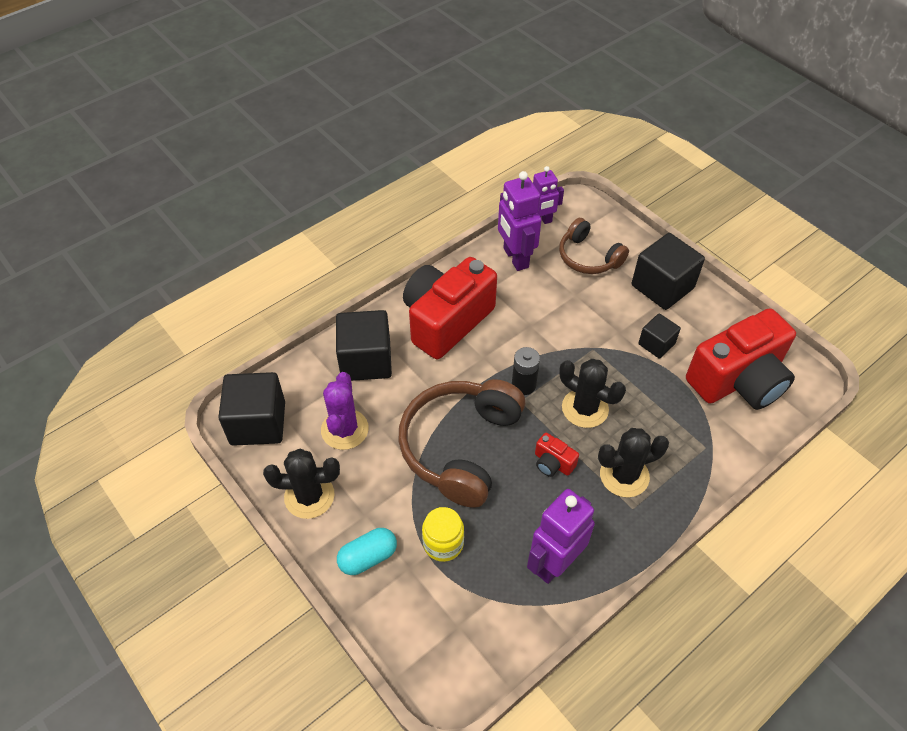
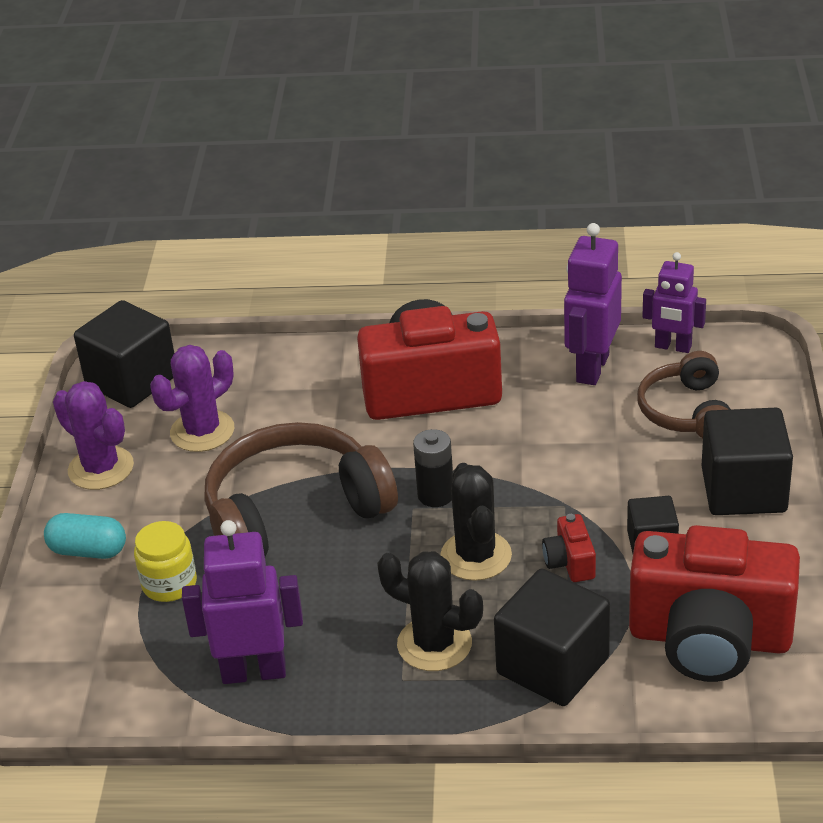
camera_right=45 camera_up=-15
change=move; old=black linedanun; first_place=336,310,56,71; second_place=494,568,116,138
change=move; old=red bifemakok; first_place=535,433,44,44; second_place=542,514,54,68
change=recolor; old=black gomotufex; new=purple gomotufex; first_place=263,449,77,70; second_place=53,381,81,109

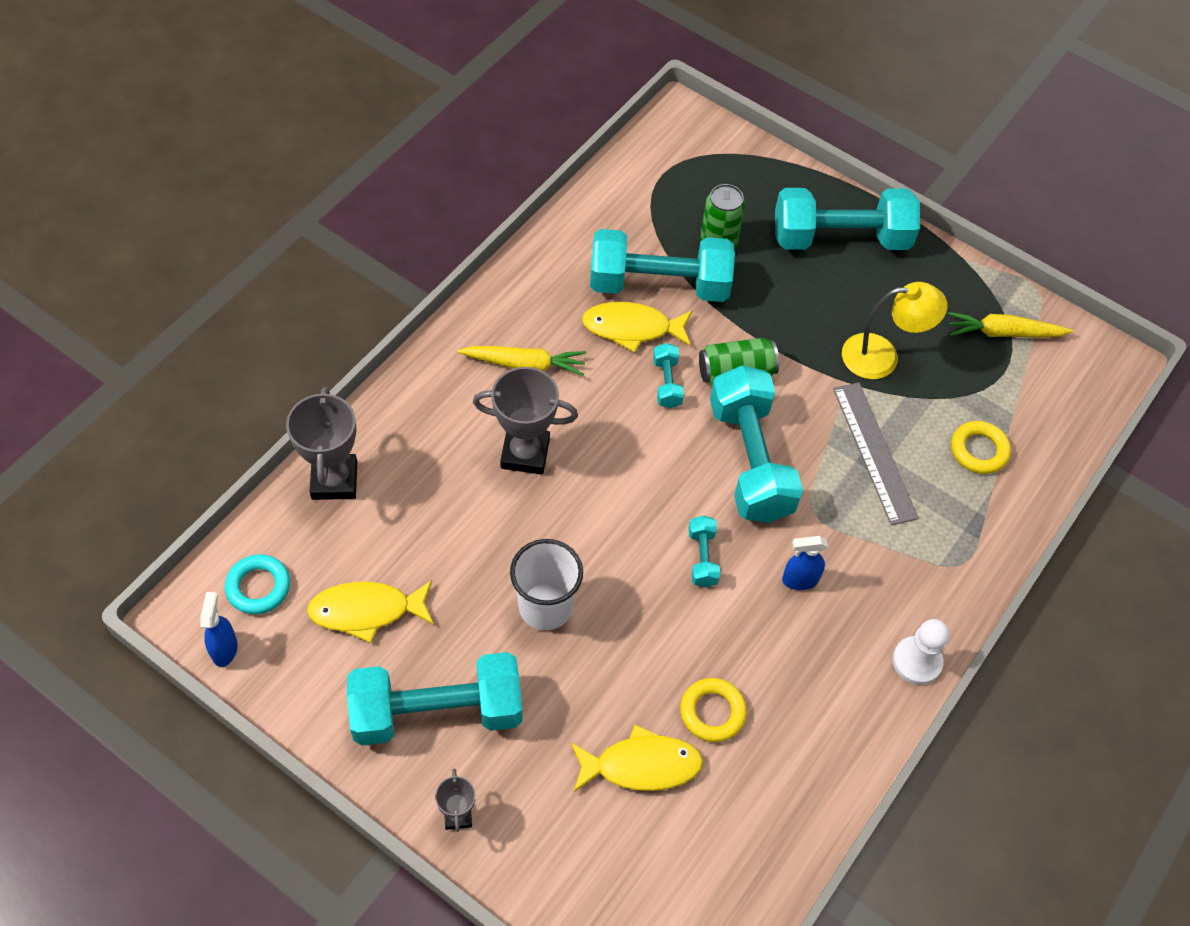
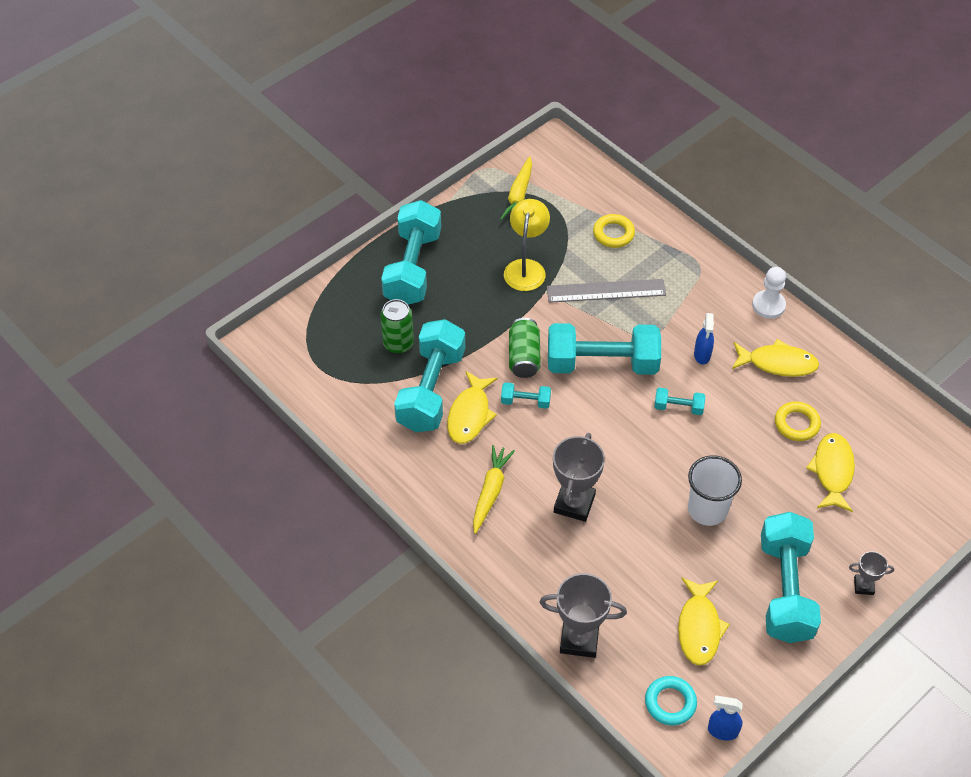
camera_right=-75 camera_up=-5
change=insert; new=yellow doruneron; second_place=732,339,87,38

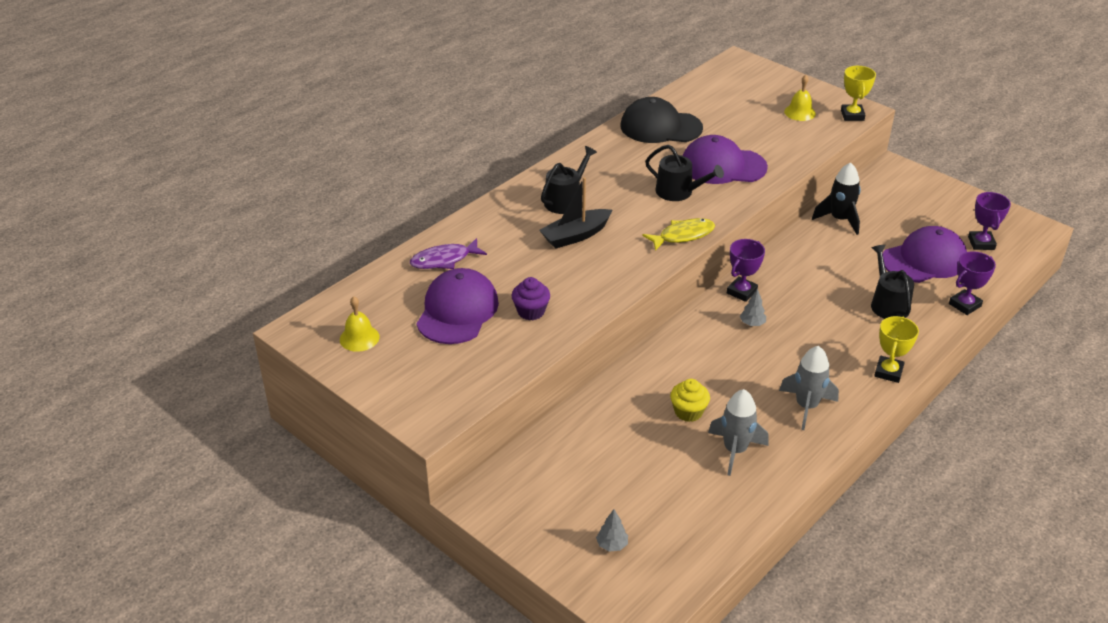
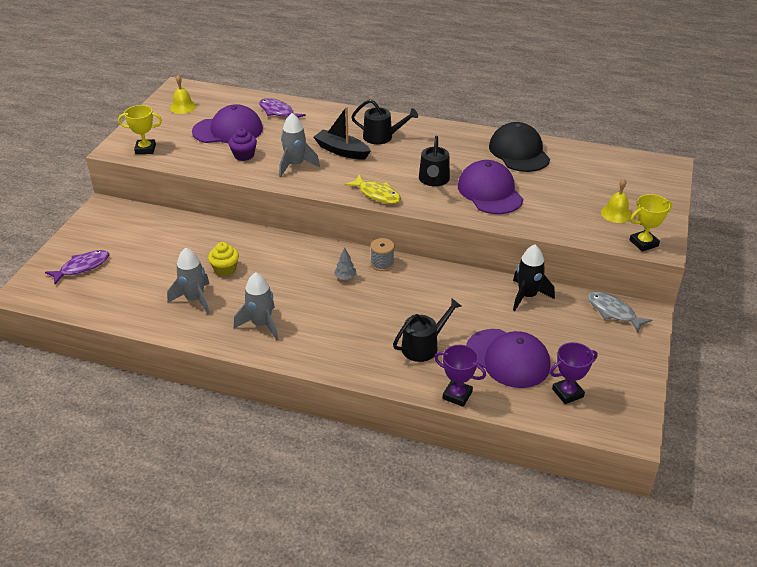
camera_right=65 camera_up=0
change=replace; old=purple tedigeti; new=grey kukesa; first_place=727,239,38,63; second_place=370,238,24,33
change=move; old=yellow tedigeti; first_place=874,316,45,67; second_place=118,105,44,49
change=replace; old=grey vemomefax; new=purple doruneron; first_place=596,509,32,43; second_place=45,250,64,34
change=insert; new=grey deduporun; second_place=279,113,41,64
change=insert; new=grey doruneron; second_place=588,292,64,40

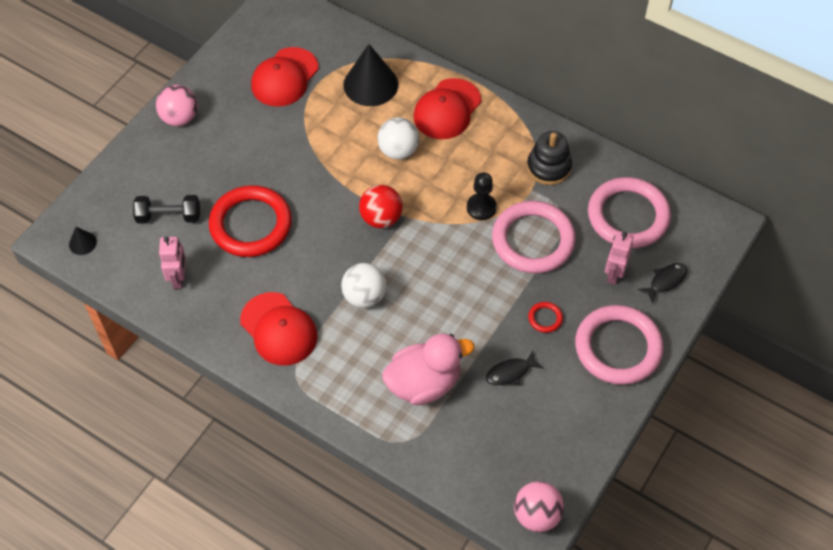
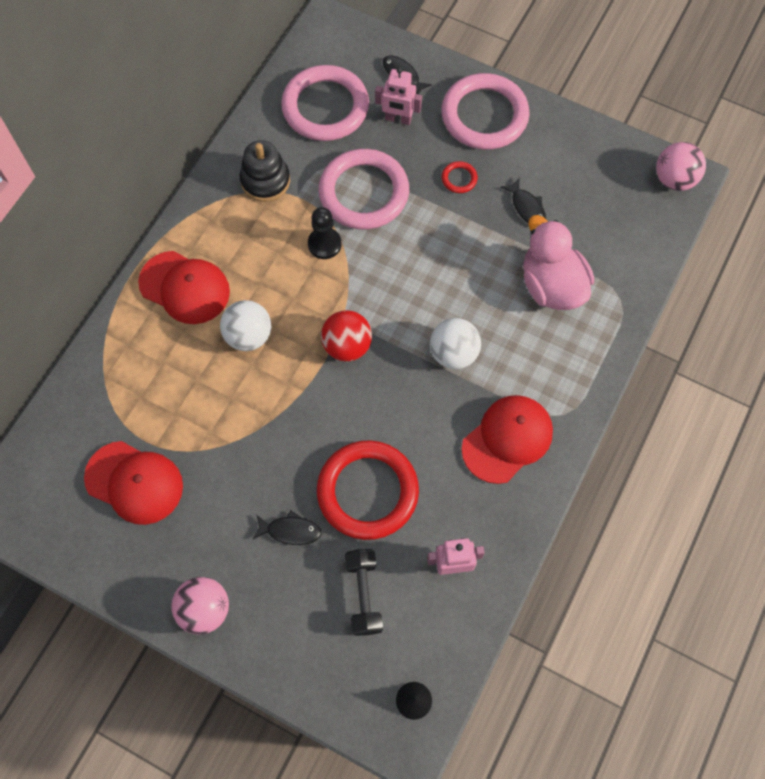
camera_right=-95 camera_up=10
change=delete; old=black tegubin; first_place=343,44,55,62
change=insert; new=black doruneron; second_place=253,511,69,34

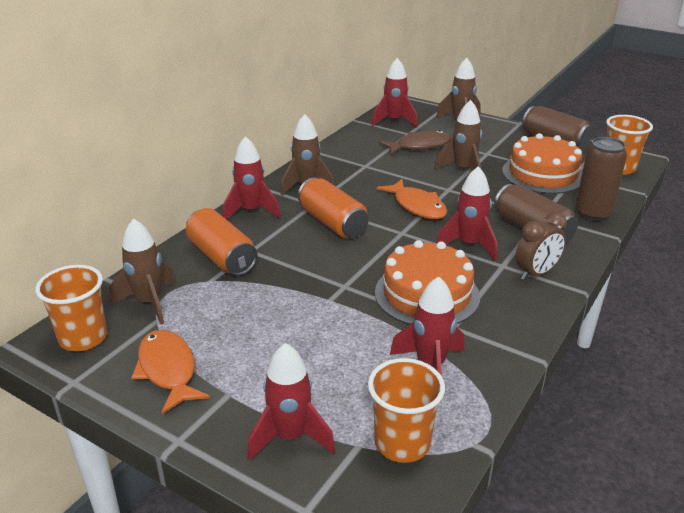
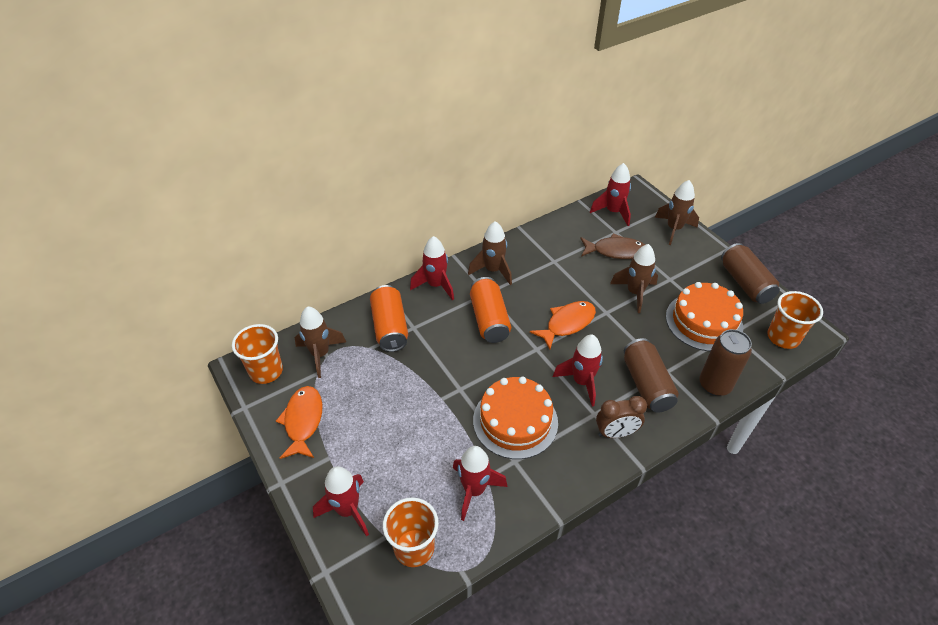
camera_right=25 camera_up=15
change=rotate; old=orange doruneron; first_place=377,179,70,40; second_place=530,301,66,48; degrees=-120

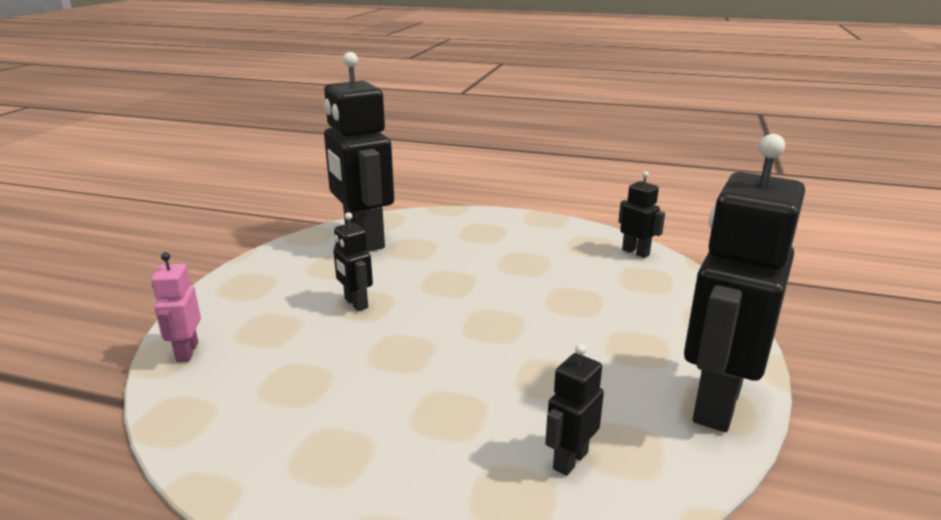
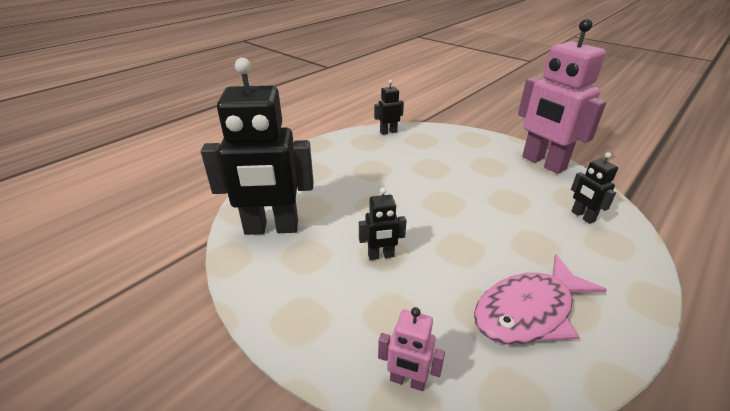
camera_right=-65 camera_up=10
change=recolor; old=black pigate; new=pink pigate; first_place=684,134,121,298; second_place=518,19,88,155
change=insert; new=pink doruneron; second_place=474,254,133,91

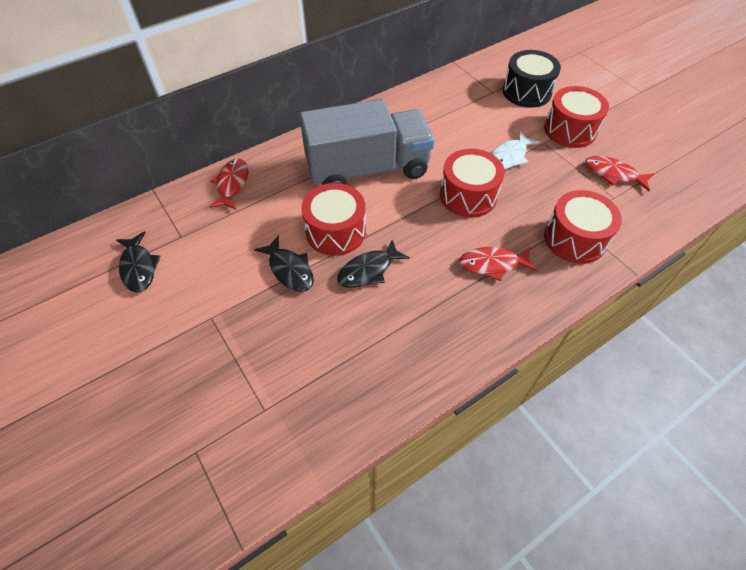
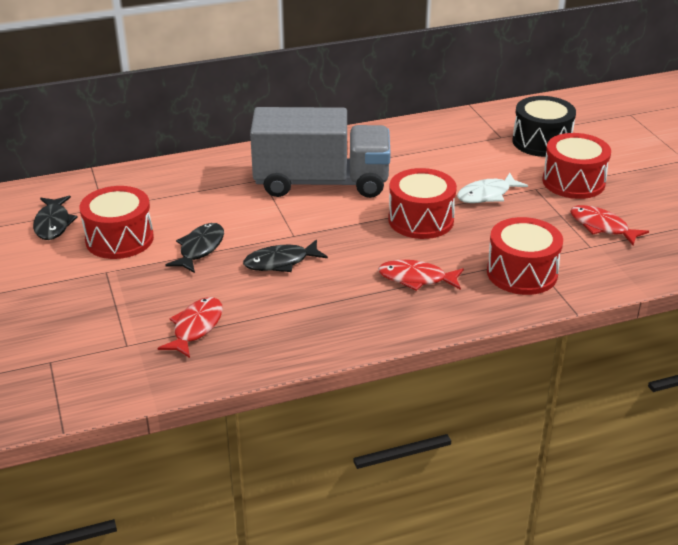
camera_right=15 camera_up=-20
change=move; old=red doruneron; first_place=209,158,40,52; second_place=158,297,65,61
change=move; old=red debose; first_place=301,183,65,73; second_place=79,186,75,73
change=rotate; old=black doruneron; first_place=254,235,60,57; second_place=166,223,58,50; degrees=-135

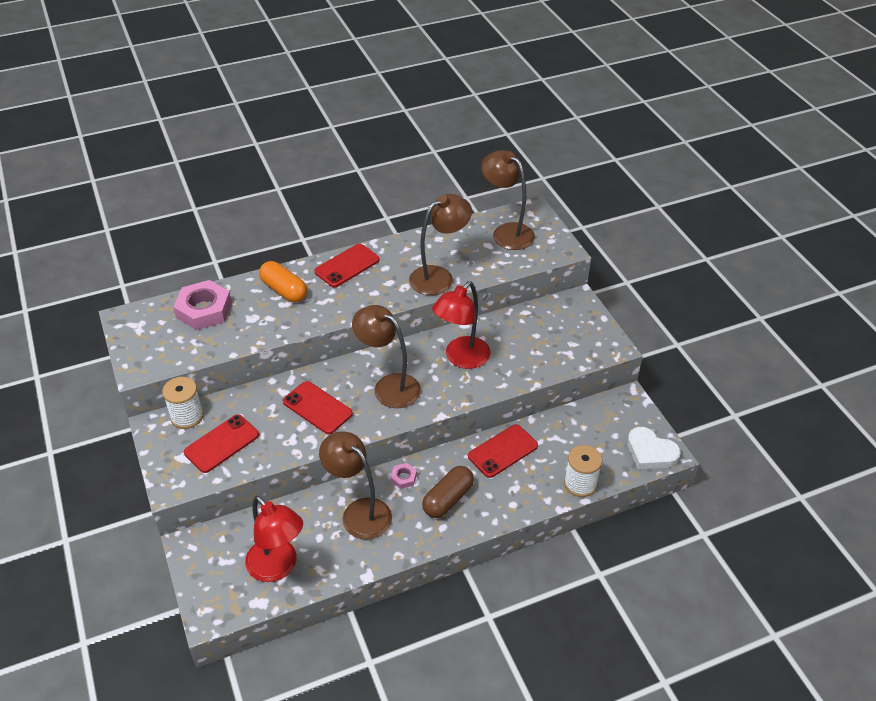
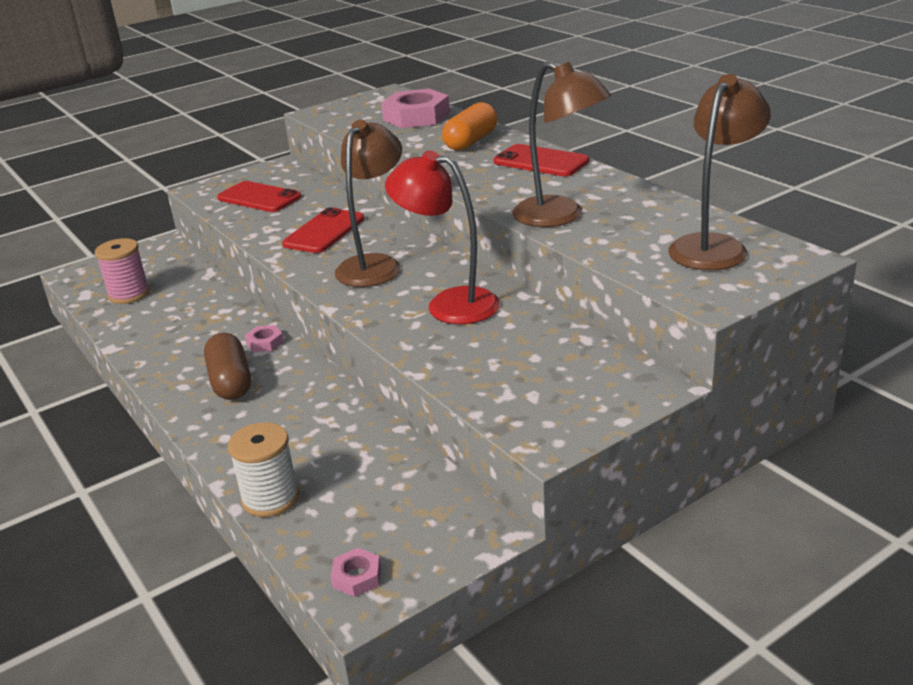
camera_right=80 camera_up=-15
change=delete; old=white kukesa; first_place=162,377,42,52
change=delete; old=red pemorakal; first_place=468,424,70,54
change=replace; old=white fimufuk; new=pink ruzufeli; first_place=627,427,54,42; second_place=331,548,50,49
change=delete; old=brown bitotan; first_place=319,432,73,107
change=rotate; old=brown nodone; first_place=422,466,52,52; second_place=204,333,47,67; degrees=45
change=replace; old=red bitotan; new=pink kukesa; first_place=245,496,58,86; second_place=95,238,55,66

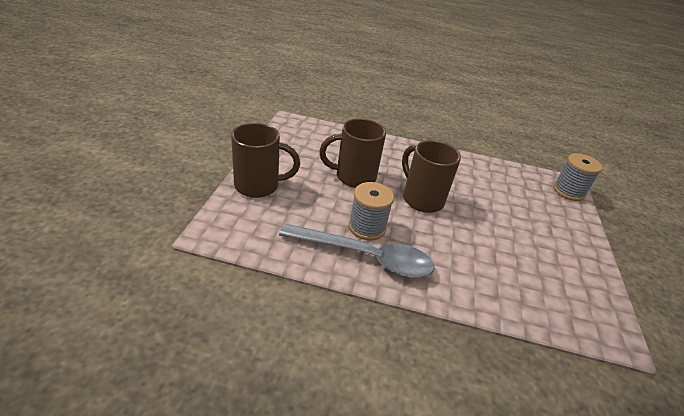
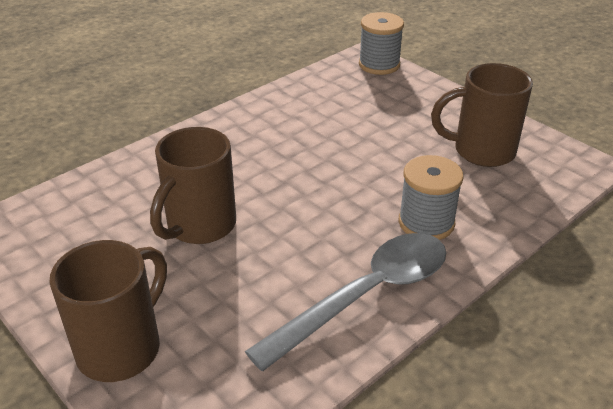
camera_right=-50 camera_up=0
change=move; old=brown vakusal; first_place=402,140,59,73; second_place=431,63,102,104
change=move; old=grey kukesa; first_place=349,182,45,58; second_place=399,155,65,85

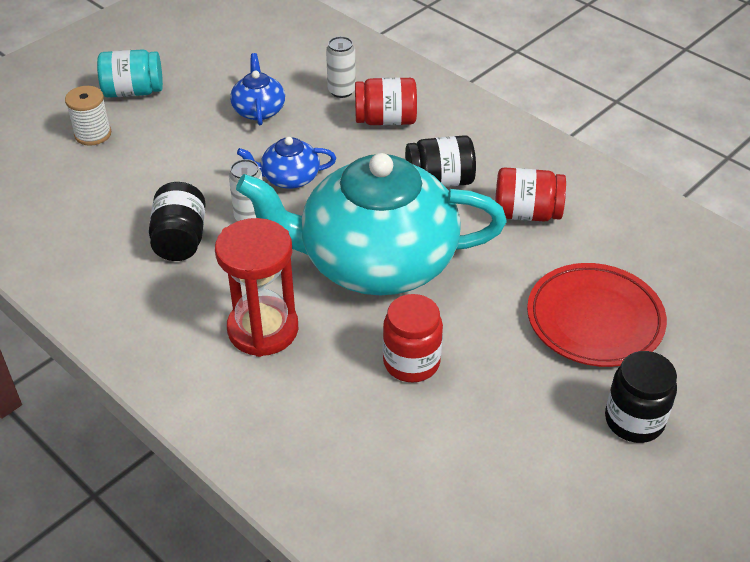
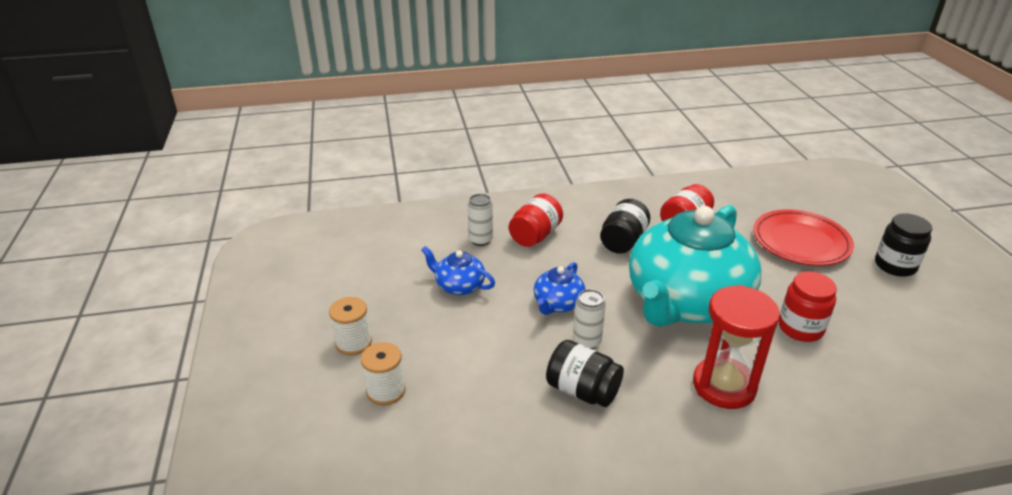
camera_right=-55 camera_up=-10
change=replace; old=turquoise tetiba; new=white kukesa; first_place=97,49,66,49; second_place=329,297,43,58

